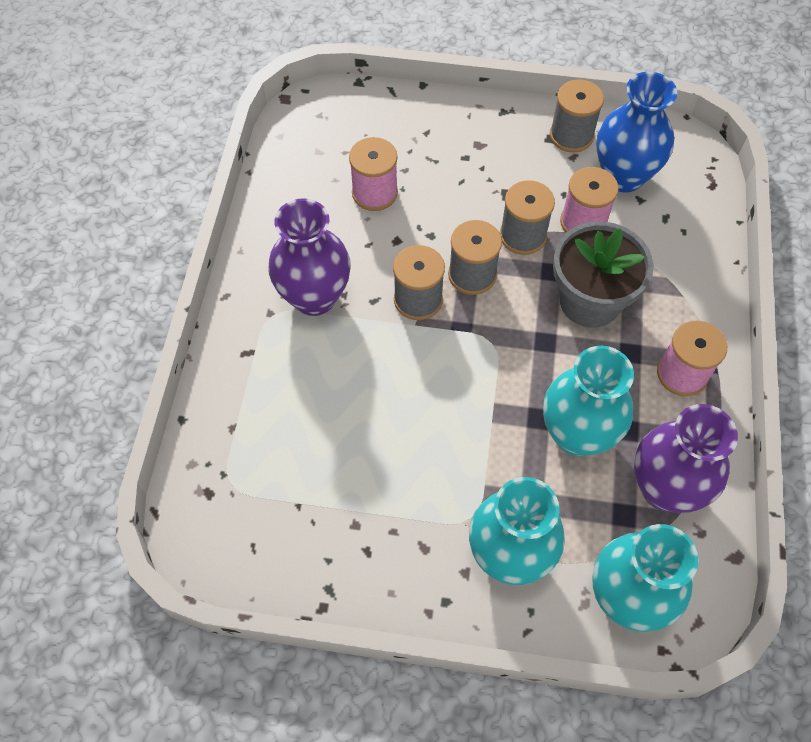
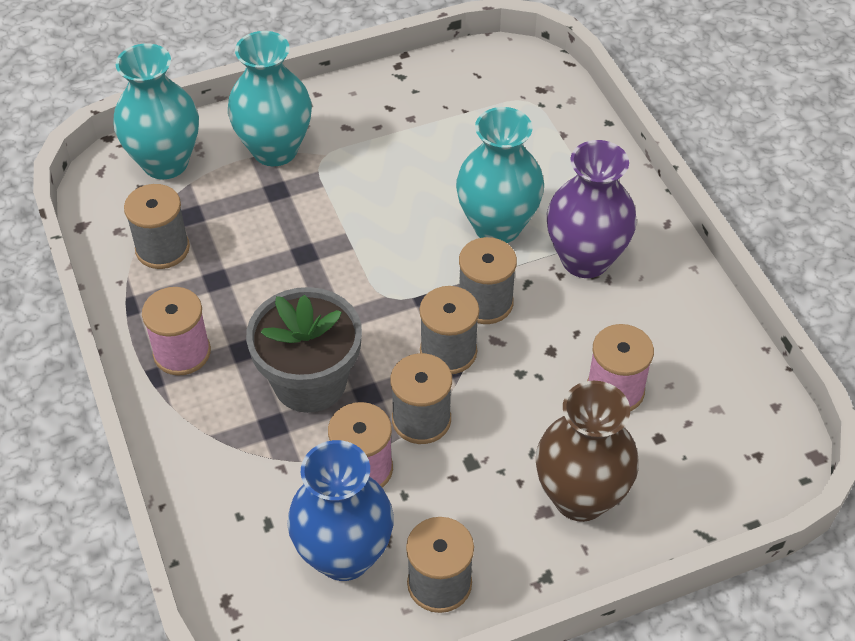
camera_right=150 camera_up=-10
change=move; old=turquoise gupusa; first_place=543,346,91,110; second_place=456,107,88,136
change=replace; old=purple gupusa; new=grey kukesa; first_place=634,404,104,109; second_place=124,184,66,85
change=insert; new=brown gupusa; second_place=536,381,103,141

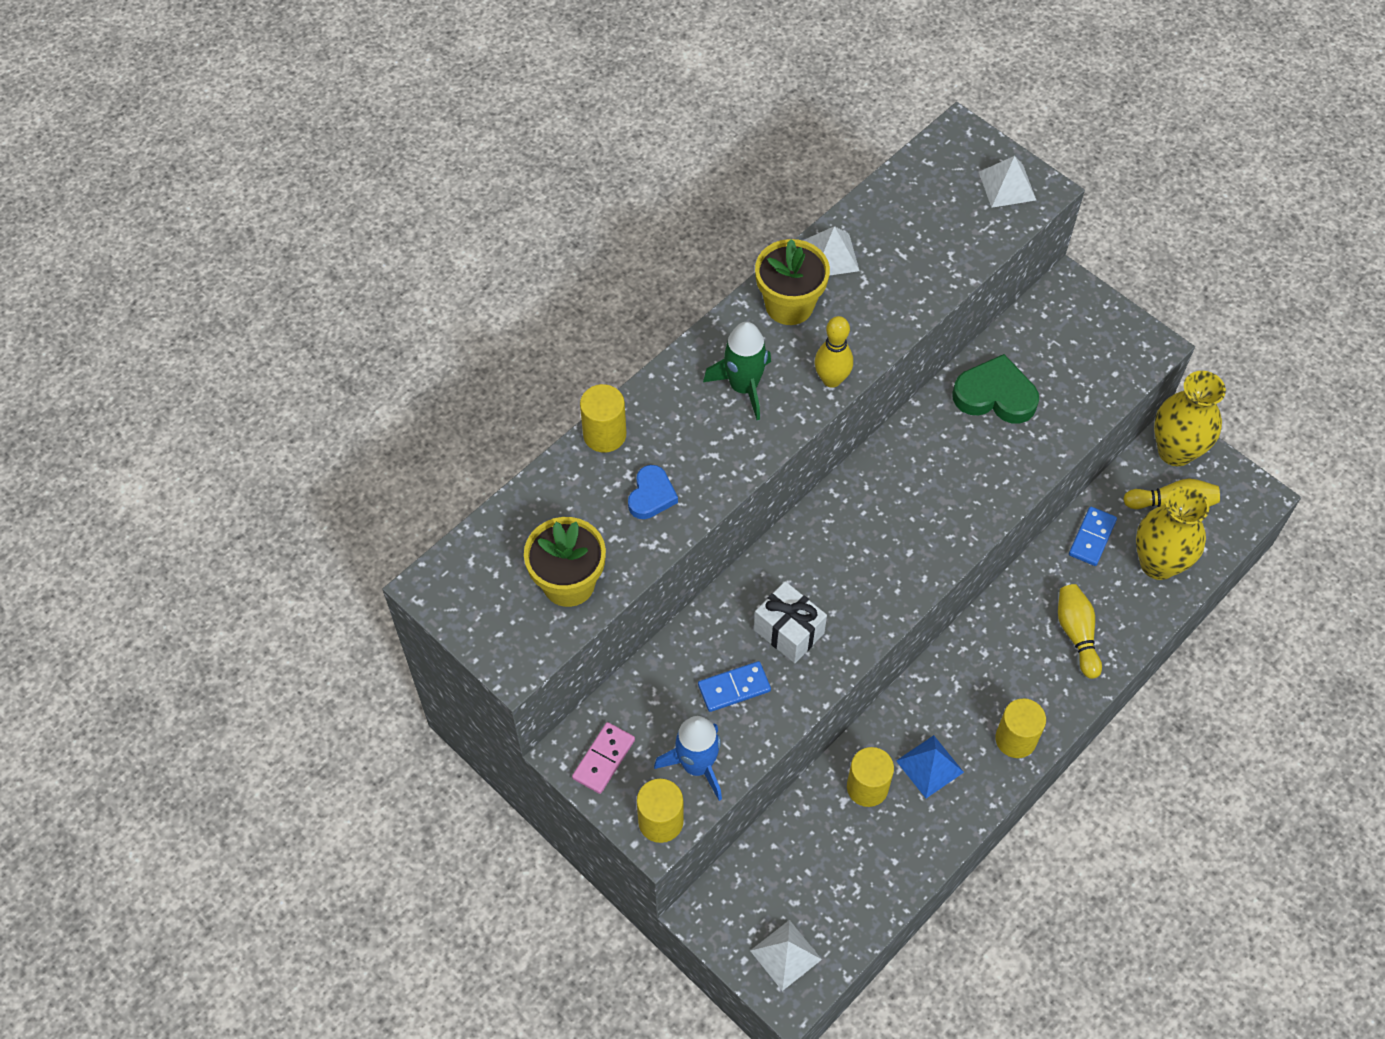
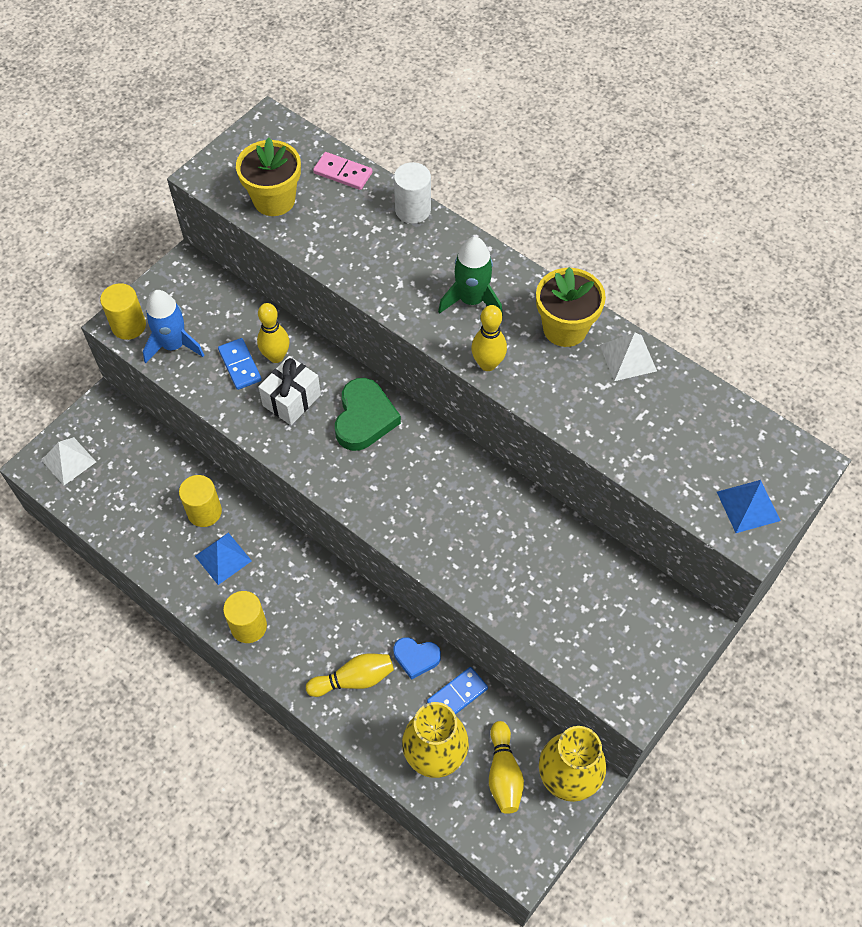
camera_right=85 camera_up=0
change=recolor; old=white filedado; new=blue filedado; first_place=979,156,57,52; second_place=717,480,64,53
change=move; old=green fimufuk; first_place=953,354,86,70; second_place=335,378,66,73
change=recolor; old=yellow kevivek; new=white kevivek; first_place=580,384,46,69; second_place=394,162,37,62
change=move; old=blue fimufuk; first_place=628,465,50,54; second_place=394,637,47,43
change=rotate; old=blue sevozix; first_place=1069,507,48,59; second_place=427,667,61,48; degrees=-60
change=move; old=pink sevozix; first_place=572,722,63,72; second_place=313,152,59,38
change=insert; new=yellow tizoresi; second_place=257,303,33,60

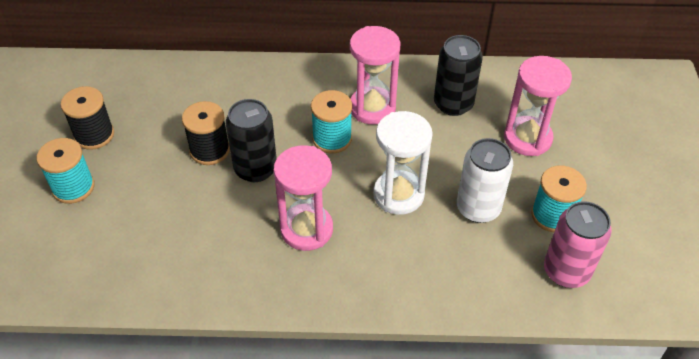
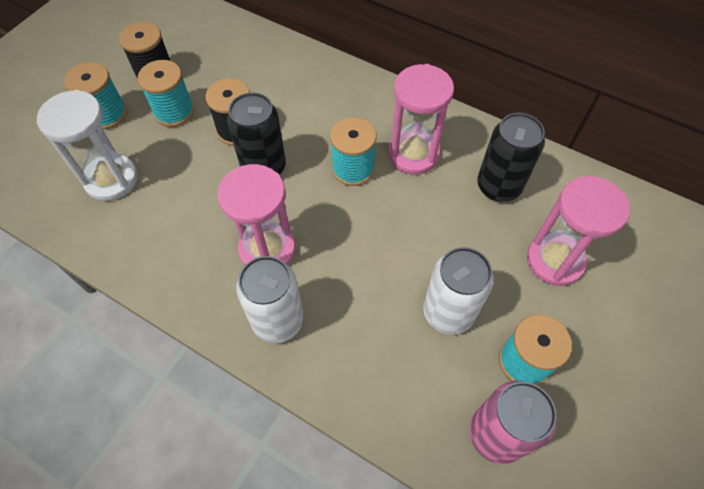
camera_right=30 camera_up=10
change=move; old=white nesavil; first_place=373,111,60,104; second_place=36,90,102,111
change=insert; new=turquoise kukesa; second_place=138,60,56,67
change=insert; new=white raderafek; second_place=236,256,68,87

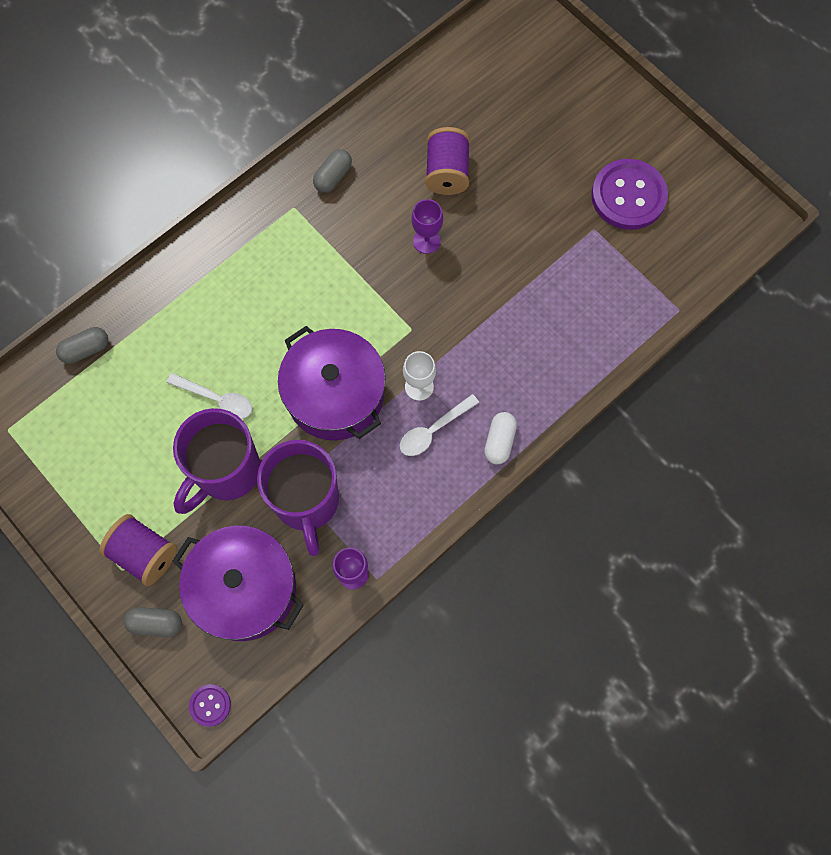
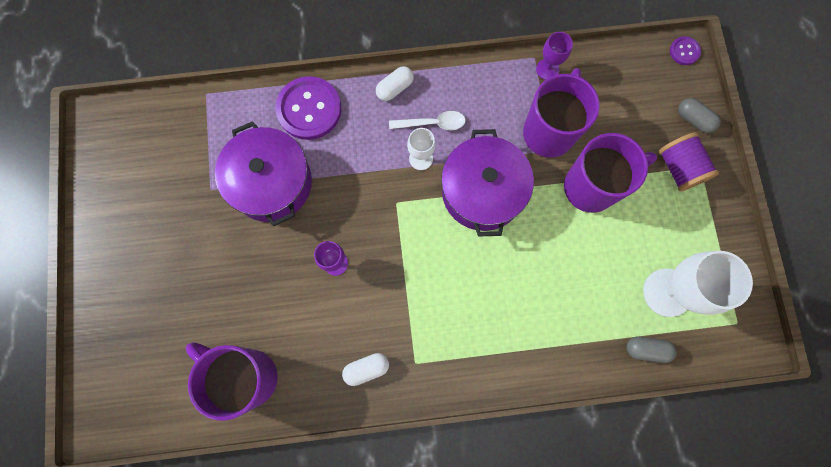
camera_right=-145 camera_up=5
change=delete; old=purple kukesa; first_place=425,127,45,68
change=recolor; old=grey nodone; new=white nodone; first_place=313,149,39,44; second_place=342,353,47,33
change=move; old=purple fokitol; first_place=591,159,77,71; second_place=275,76,66,64
change=delete; old=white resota; first_place=167,373,85,46
change=move; old=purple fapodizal; first_place=173,525,131,116; second_place=215,121,97,105
change=insert; new=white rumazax; second_place=643,251,110,66
change=insert; new=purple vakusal; second_place=186,342,92,79

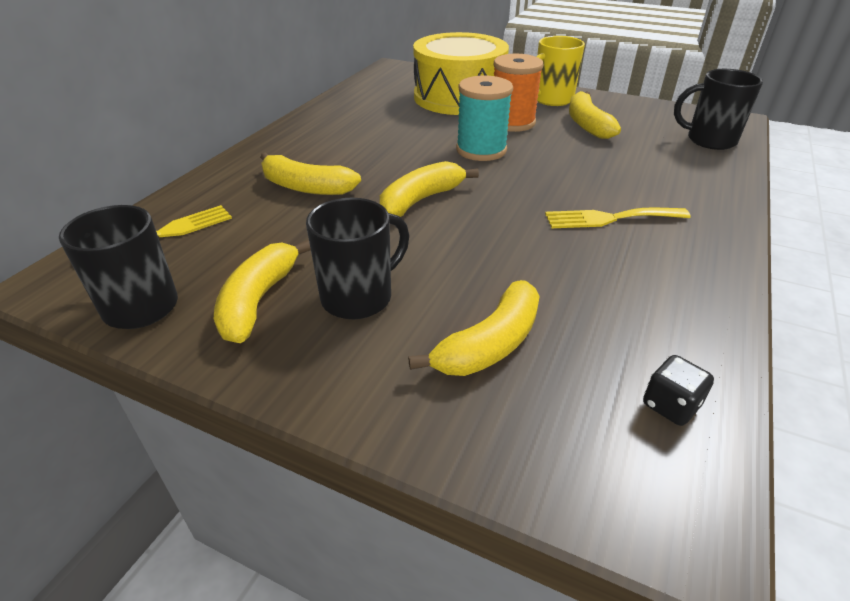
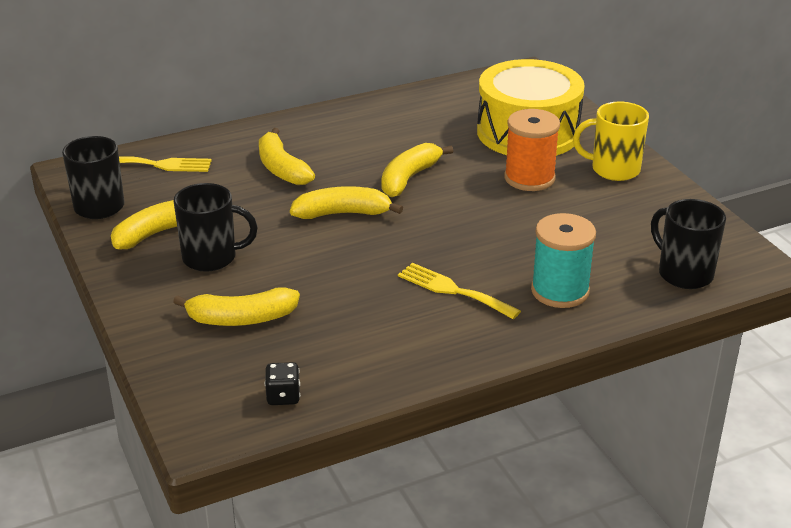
camera_right=40 camera_up=-5
change=move; old=turquoise kukesa; first_place=456,76,57,85; second_place=531,213,65,95
change=move; old=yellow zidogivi; first_place=569,91,52,48; second_place=381,143,72,54

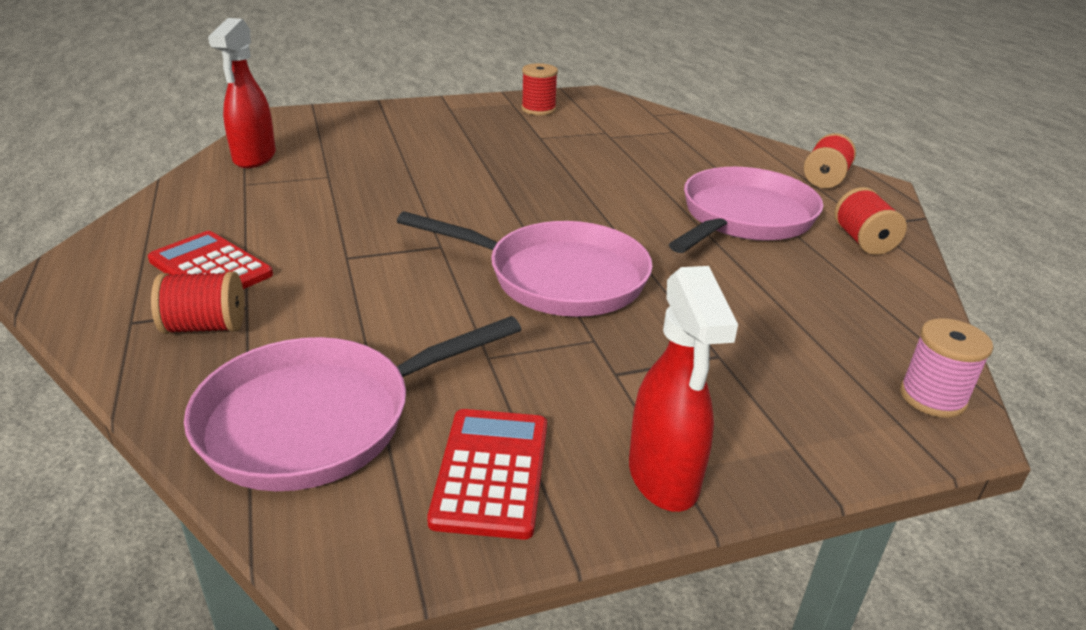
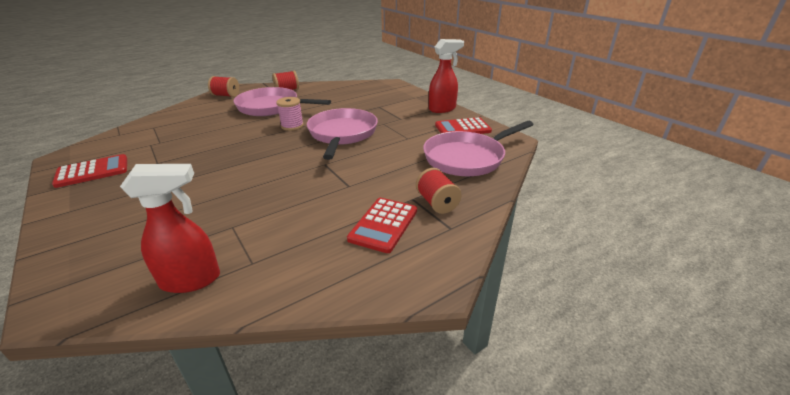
camera_right=-105 camera_up=0
change=replace; old=red kukesa; new=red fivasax; first_place=521,63,37,53; second_place=52,154,75,34
change=rotate; old=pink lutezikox; first_place=184,316,337,175; second_place=423,121,111,55; degrees=105
change=move; old=pink kukesa; first_place=900,318,93,100; second_place=276,97,28,34

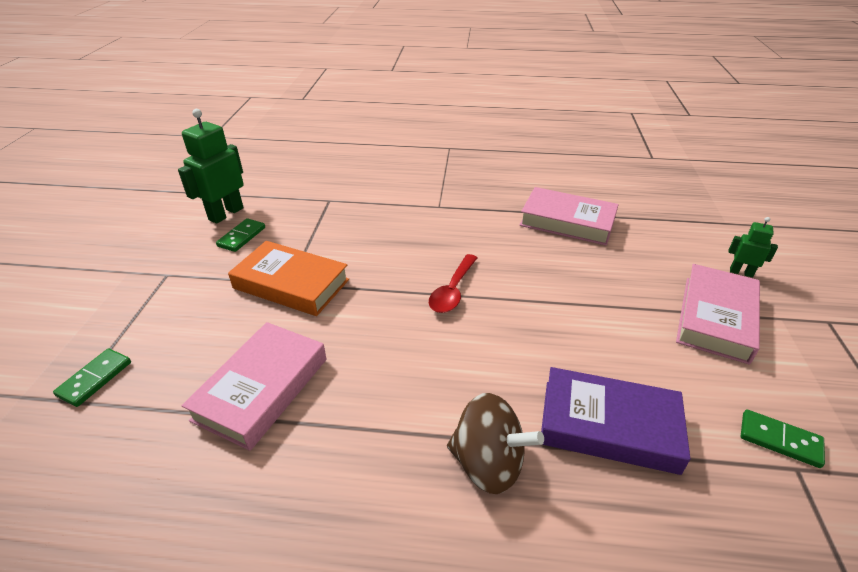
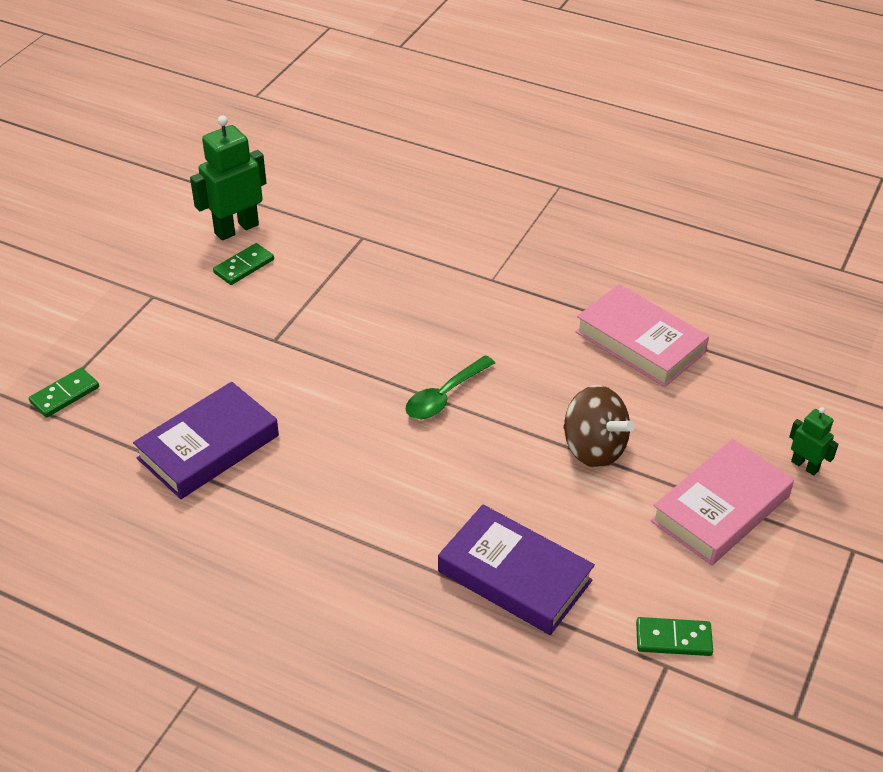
camera_right=20 camera_up=5
change=delete; old=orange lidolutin; first_place=228,241,121,75
change=recolor; old=red resota; new=green resota; first_place=429,254,48,59; second_place=406,355,89,64
change=recolor; old=pink lidolutin; new=purple lidolutin; first_place=182,322,144,129; second_place=133,382,146,117
change=move; old=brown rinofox; first_place=447,393,97,101; second_place=563,385,72,83
change=rotate; old=green sevozix; first_place=741,410,84,58; second_place=636,617,77,39; degrees=-45

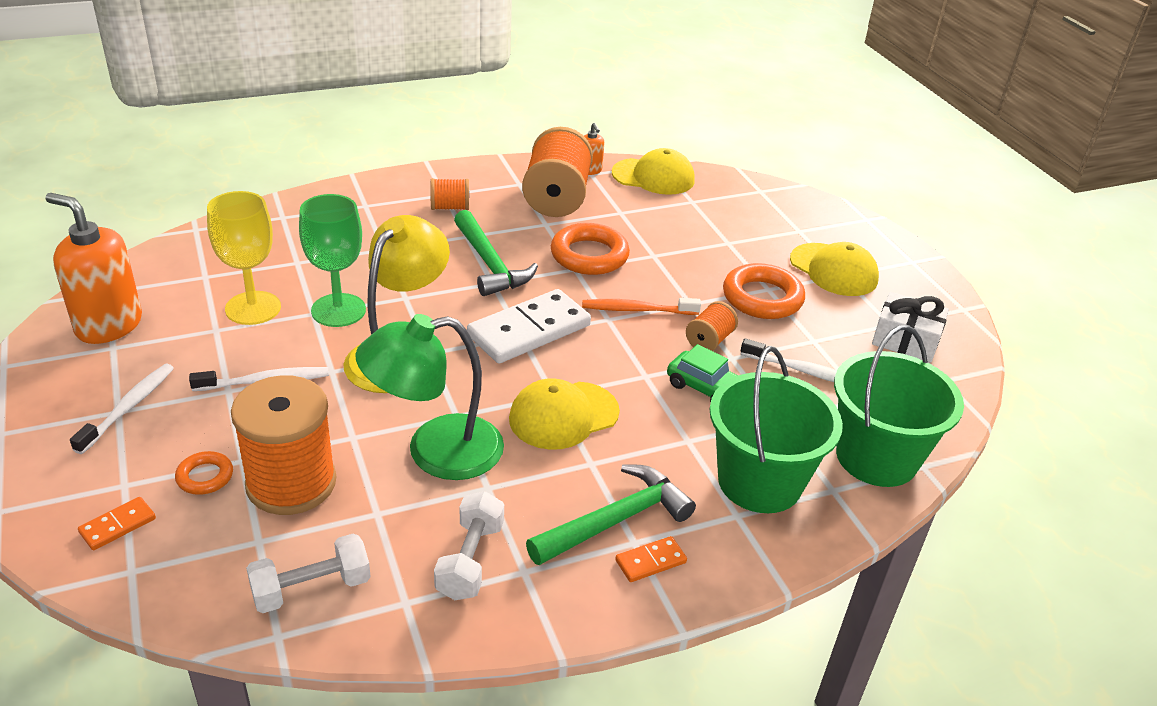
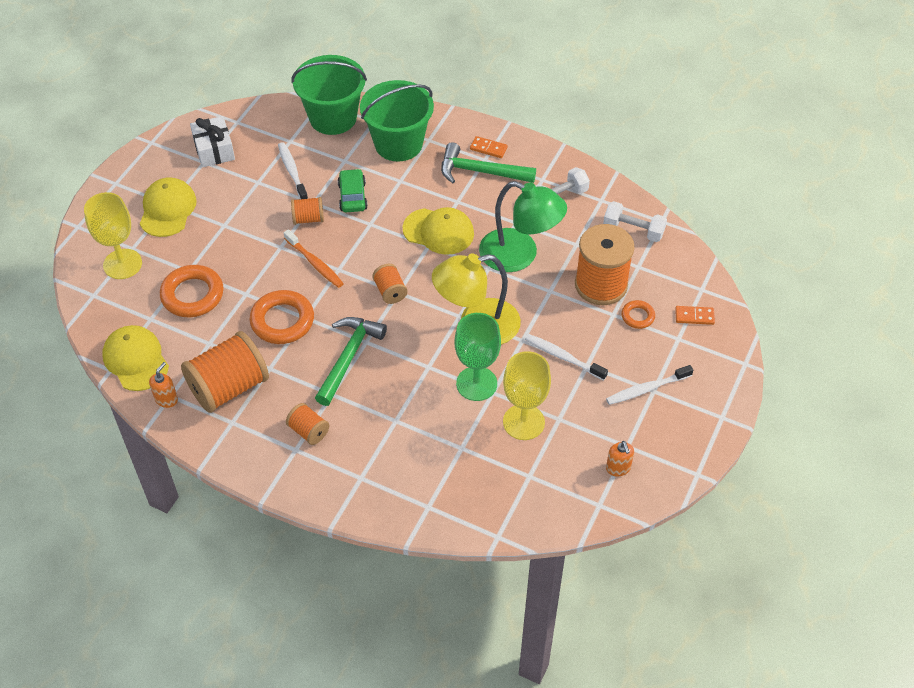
camera_right=-130 camera_up=15
change=resize; old=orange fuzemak; first_place=45,193,97,151; second_place=606,441,28,35; factor=0.47
change=move; old=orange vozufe; first_place=723,263,82,56; second_place=160,265,63,52
change=replace; old=white sevozix; new=orange kukesa; first_place=467,289,124,74; second_place=372,264,36,40
change=insert; new=yellow rumazax; second_place=84,192,58,87

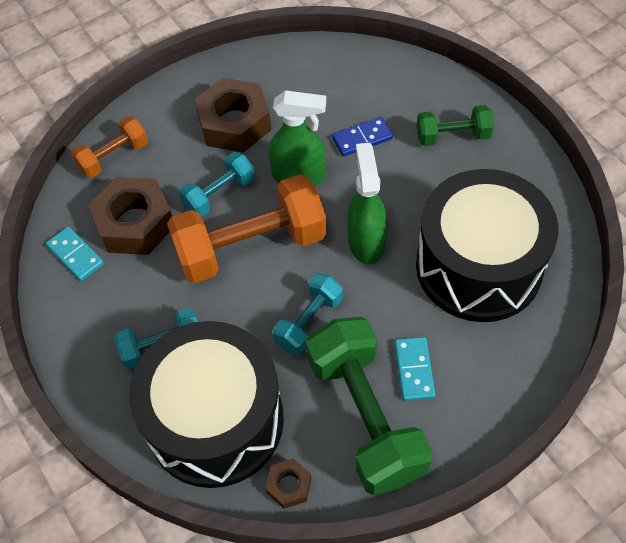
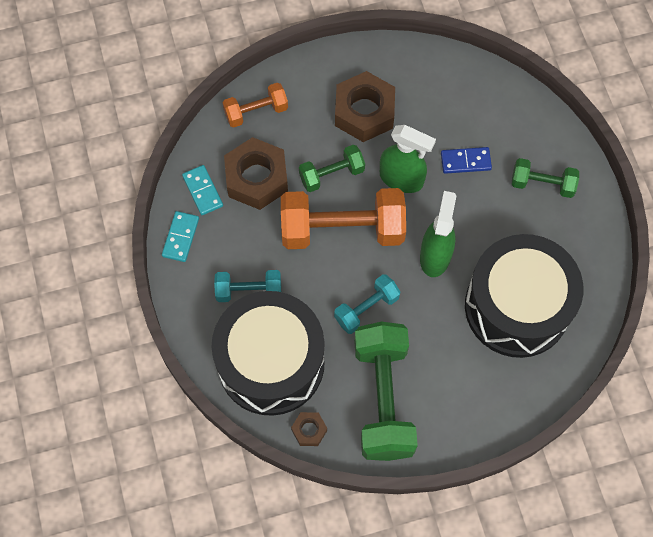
camera_right=15 camera_up=10
change=recolor; old=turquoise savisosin; new=green savisosin; first_place=179,152,76,65; second_place=299,145,66,47
change=move; old=turquoise sevozix; first_place=394,337,42,64; second_place=162,211,37,51

